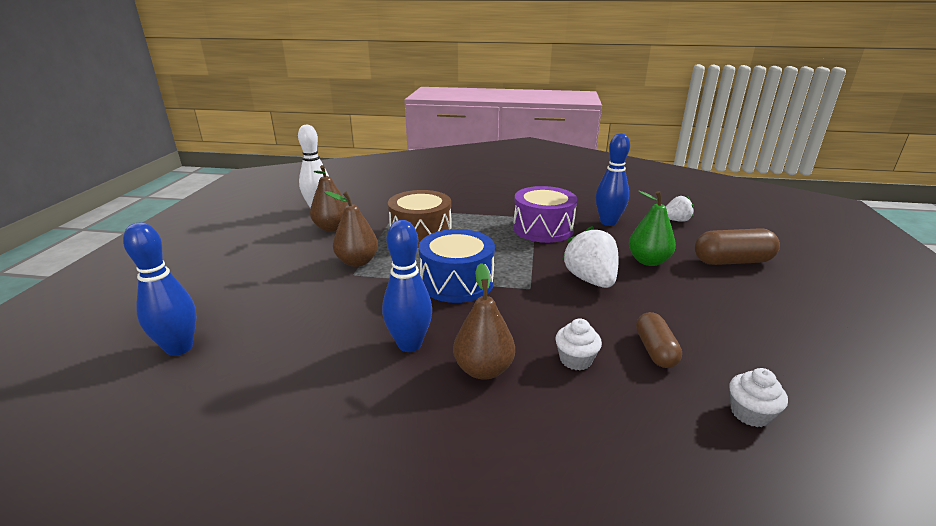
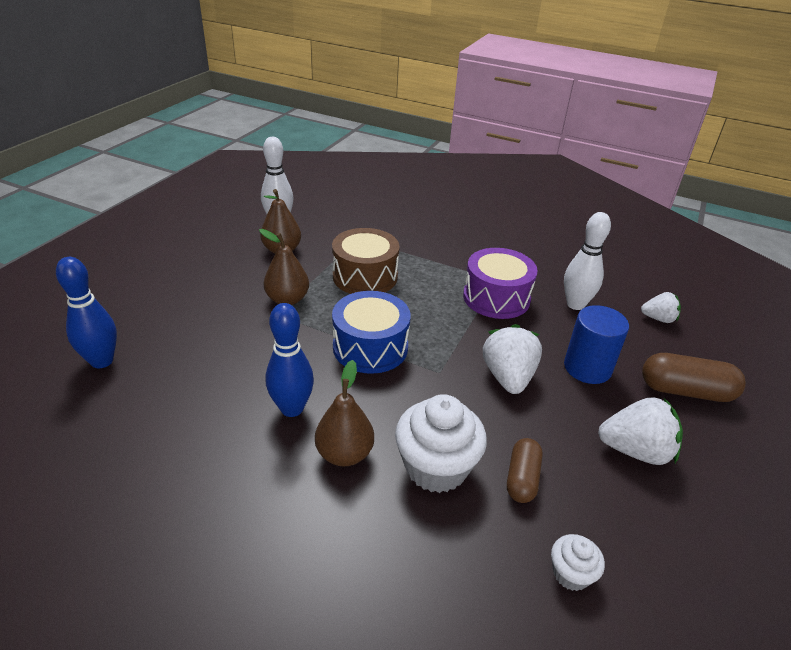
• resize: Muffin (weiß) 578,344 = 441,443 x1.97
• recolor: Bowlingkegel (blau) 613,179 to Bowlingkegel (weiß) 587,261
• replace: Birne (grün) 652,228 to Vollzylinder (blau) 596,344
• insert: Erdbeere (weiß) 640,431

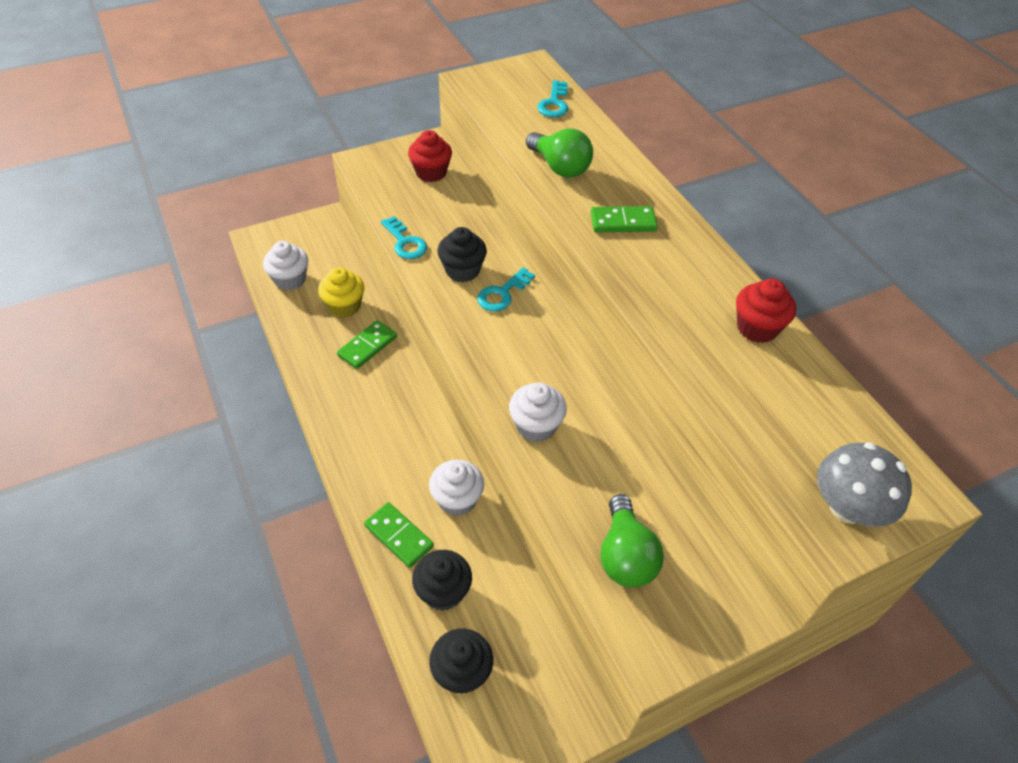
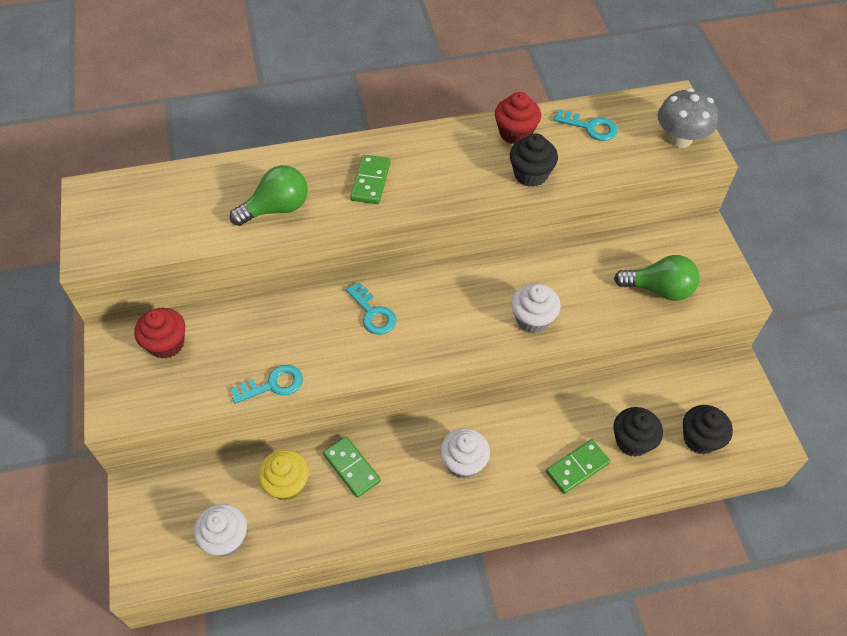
• move: Muffin (weiß) 456,488 to 465,453
• move: Muffin (schwarz) 462,254 to 534,160
• move: Schlüssel (türkis) 552,98 to 586,125

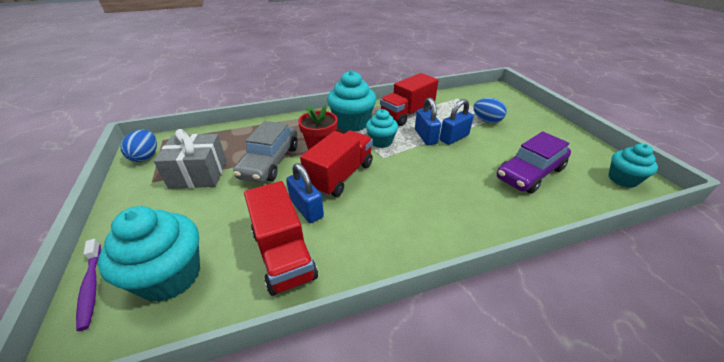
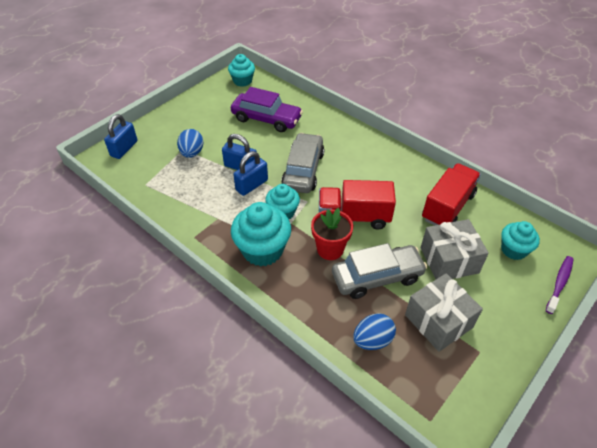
• move: Vorhängeschloss (blau) 305,193 to 120,136
• insert: Auto (grau) 302,163
• move: Ei (blau) 139,145 to 374,331
• insert: Geschenk (grau) 455,249
• resize: Muffin (türkis) 149,254 = 520,240 x0.62
• delete: Lastwagen (rot) 409,99

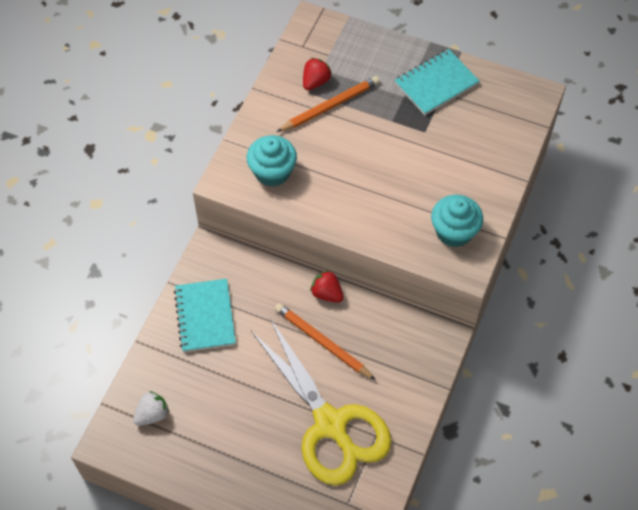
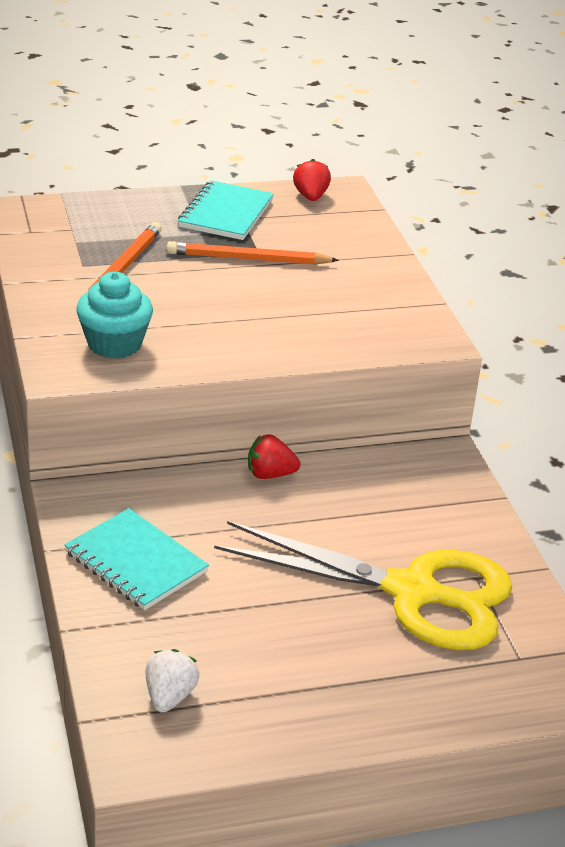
• move: Bleistift (orange) 325,341 to 253,253
• move: Erdbeere (rot) 317,74 to 312,180
• delete: Muffin (türkis) 457,221

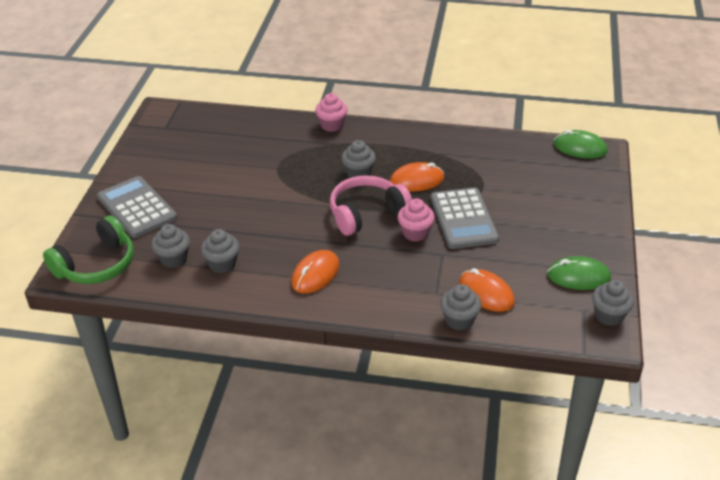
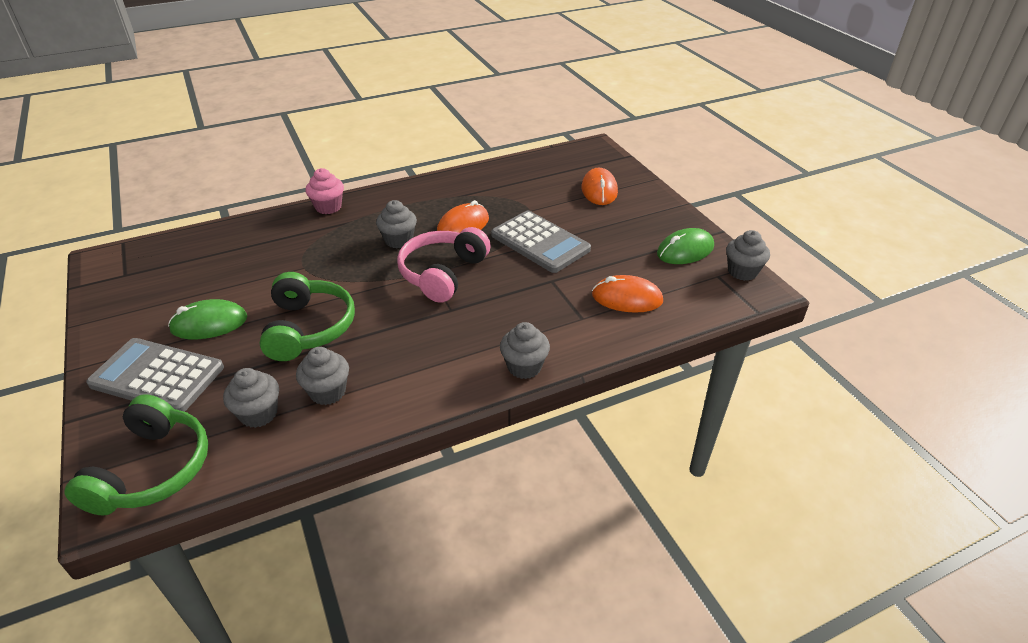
• move: Computermaus (grün) 581,144 to 207,319
• insert: Kopfhörer (grün) 307,316
• move: Muffin (grau) 461,307 to 525,350
• move: Computermaus (orange) 315,271 to 600,186
• delete: Muffin (rosa) 416,220

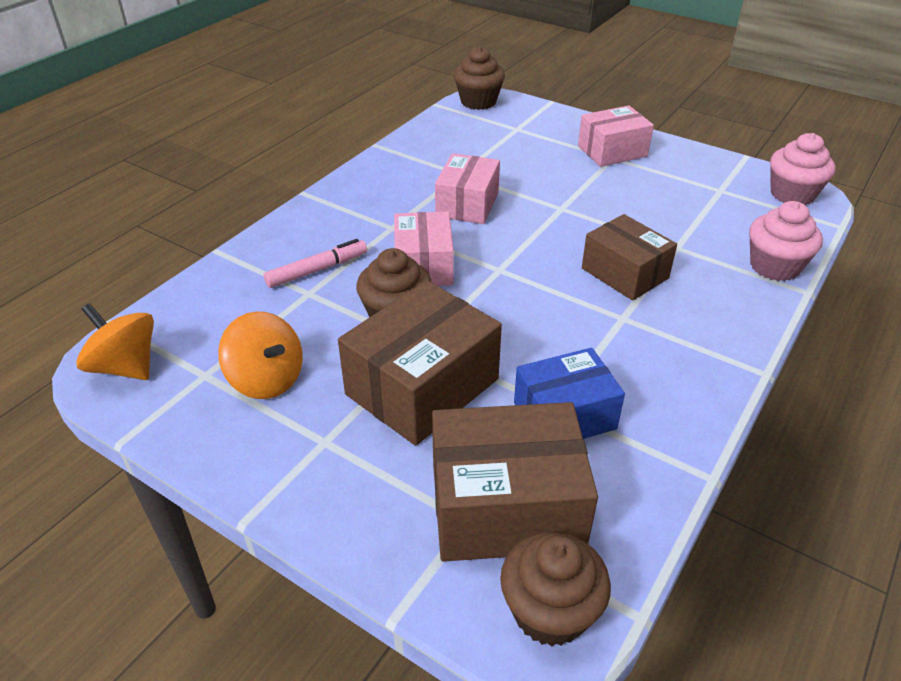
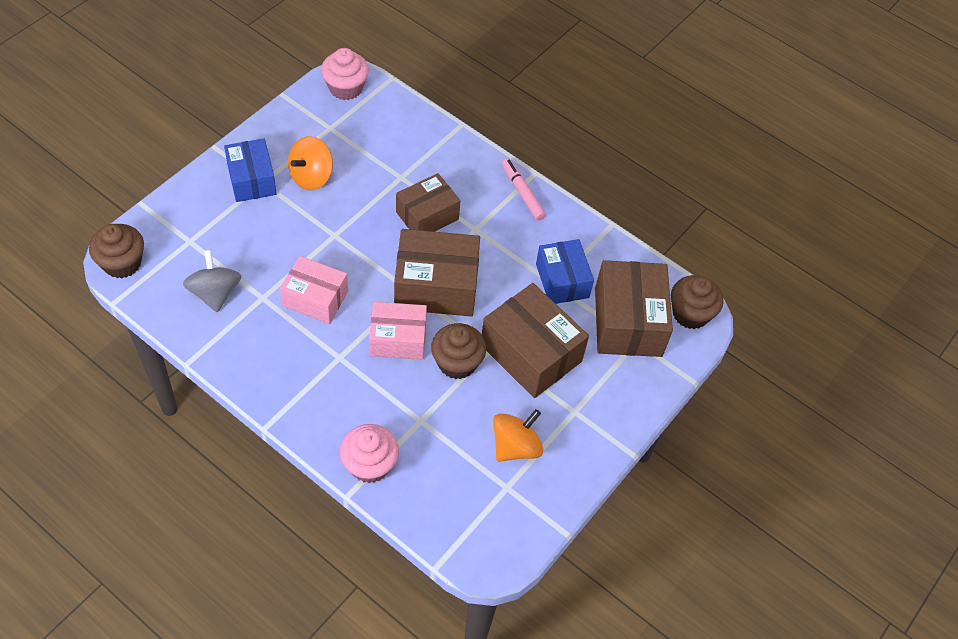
• insert: Kreisel (grau) 212,281
• recolor: Schachtel (rosa) 616,136 to Schachtel (blau) 250,170
• move: Kreisel (orange) 115,341 to 310,163
• move: Muffin (rosa) 786,241 to 369,453
• insert: Schachtel (braun) 437,273
• move: Filzstift (rosa) 315,263 to 524,189

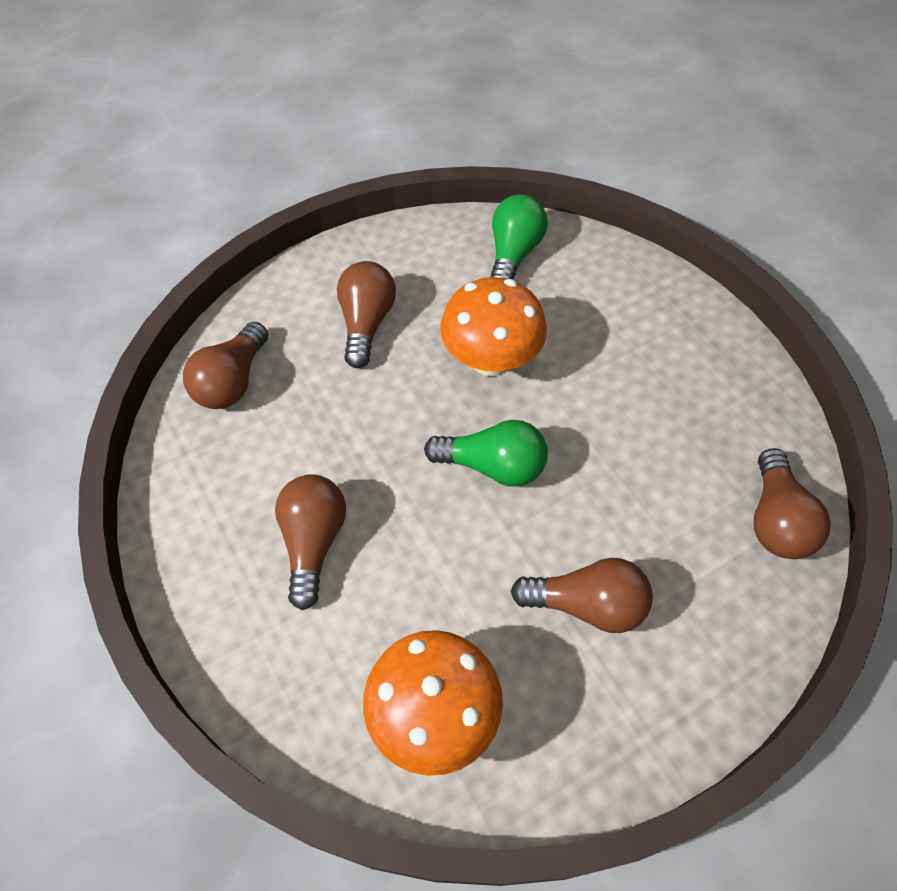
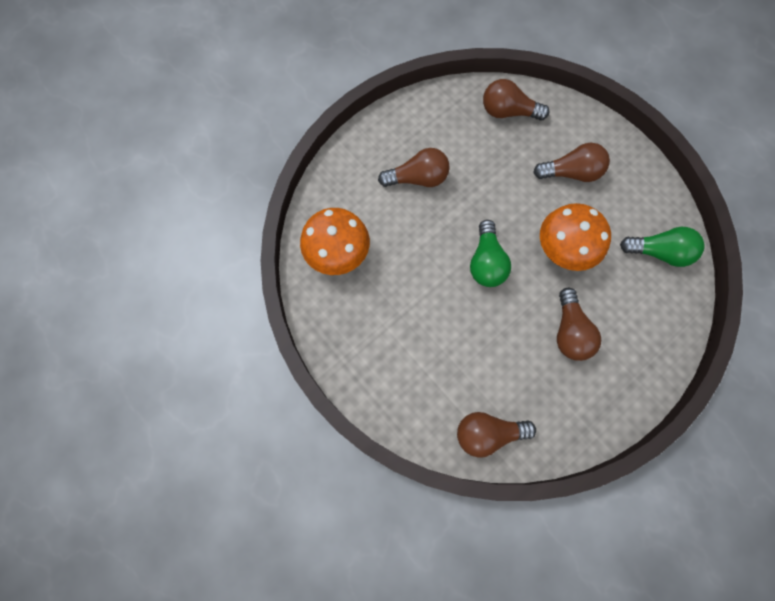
• move: Glühbirne (braun) 582,595 to 579,324

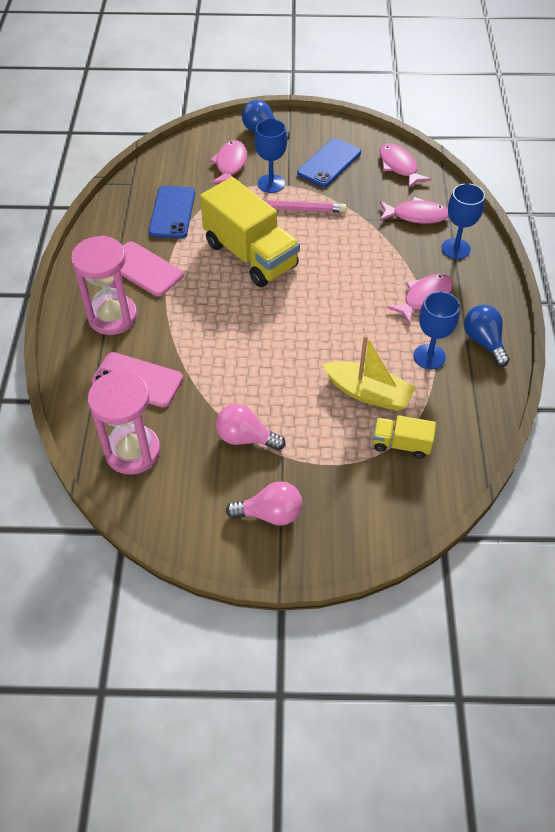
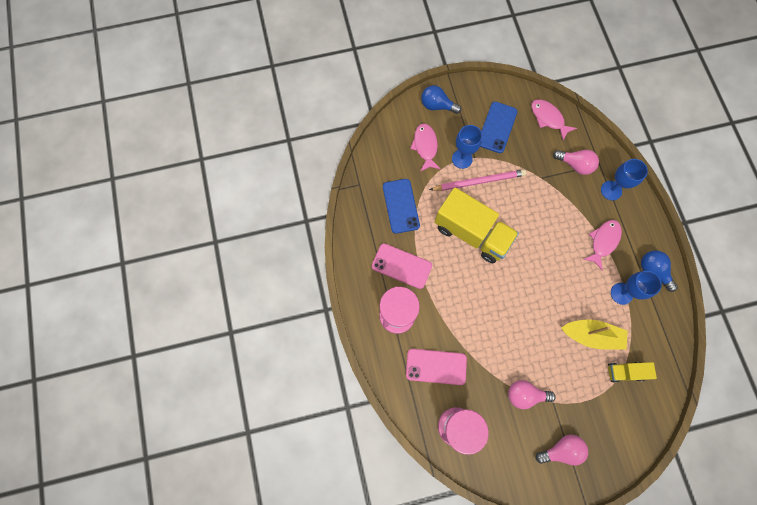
• replace: Fisch (rosa) 414,210 to Glühbirne (rosa) 576,162

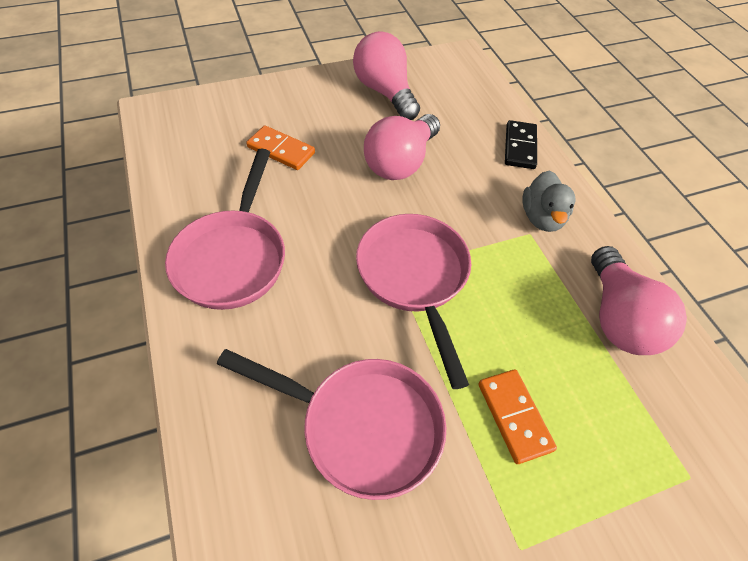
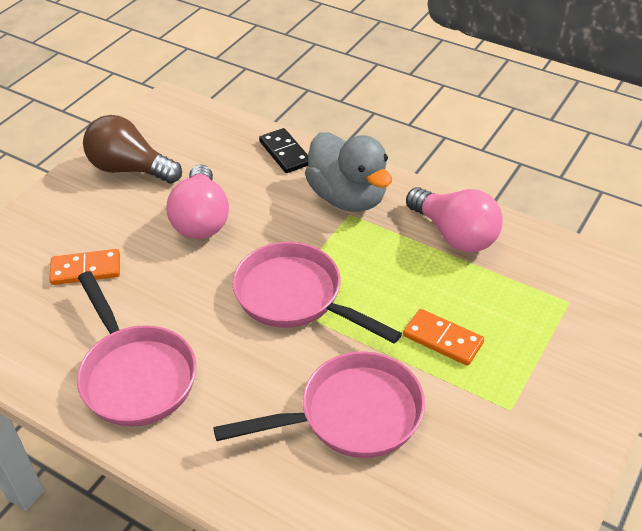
• recolor: Glühbirne (rosa) 386,75 to Glühbirne (braun) 132,149
• resize: Ente (grau) 548,201 = 348,172 x1.62

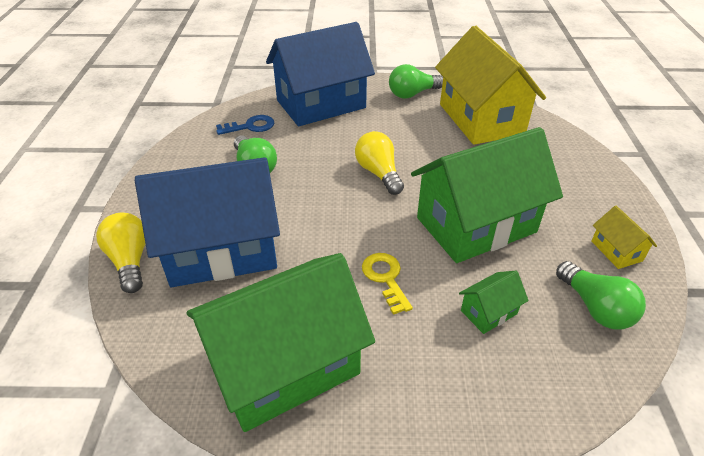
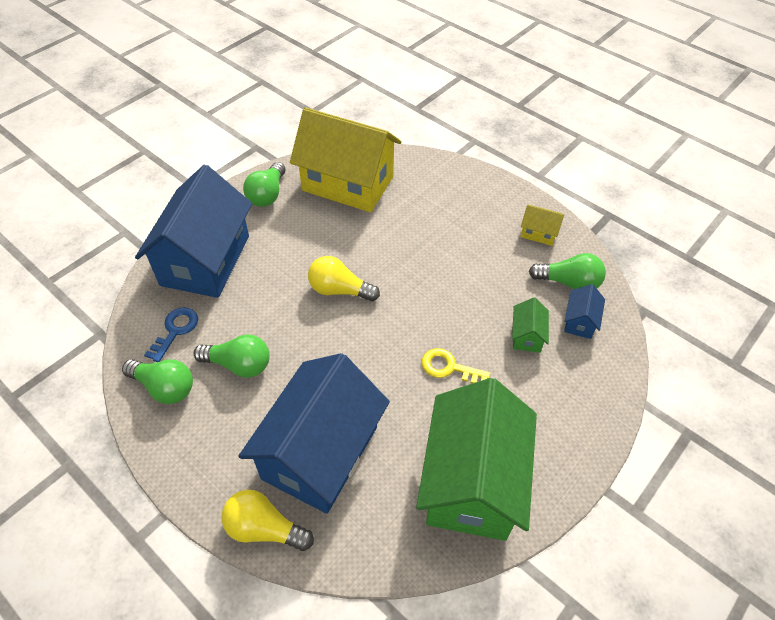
• insert: Glühbirne (grün) 157,381
• insert: Haus (blau) 584,311
• delete: Haus (grün) 487,195

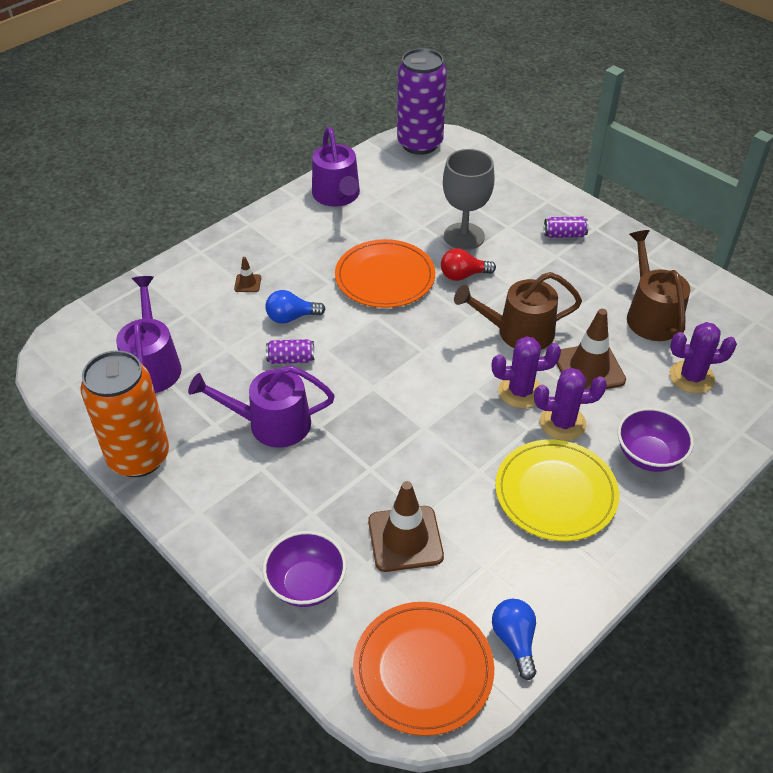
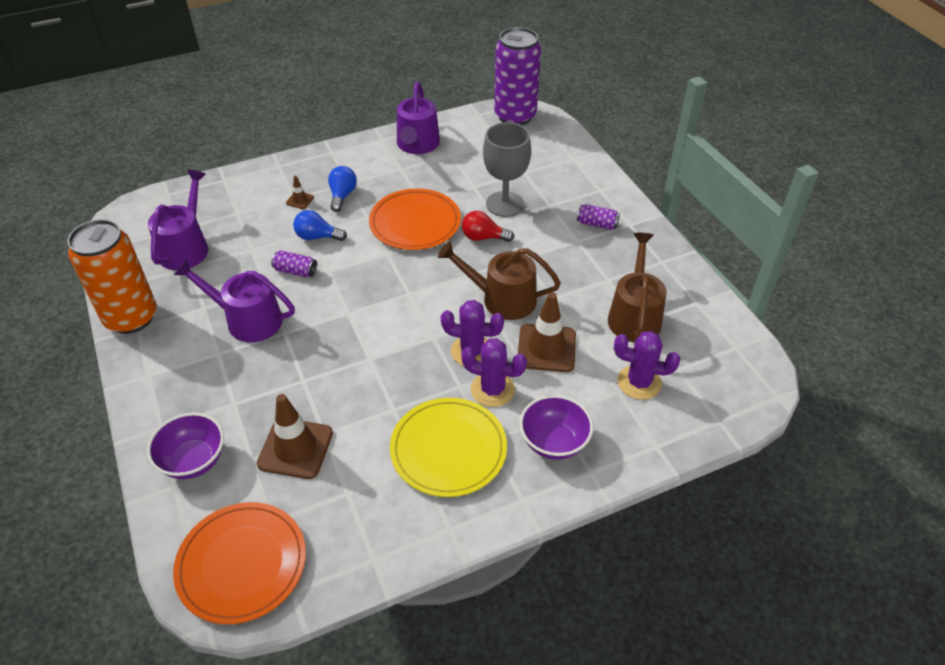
• move: Glühbirne (blau) 514,639 to 342,189

